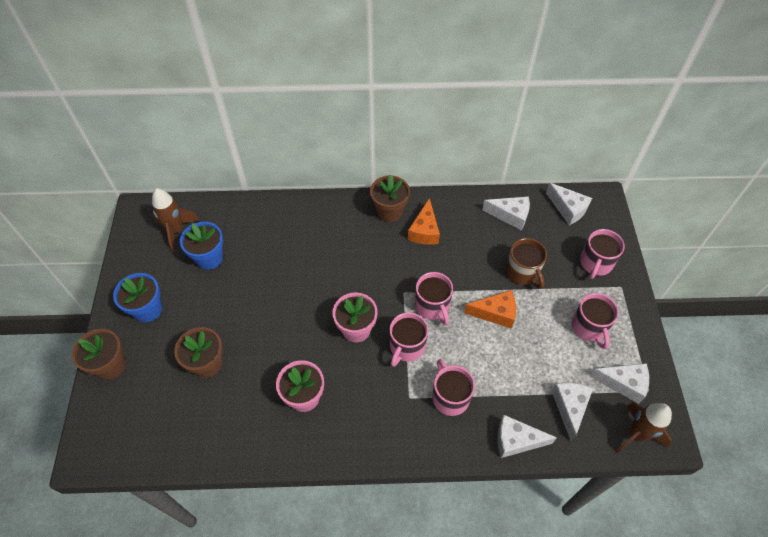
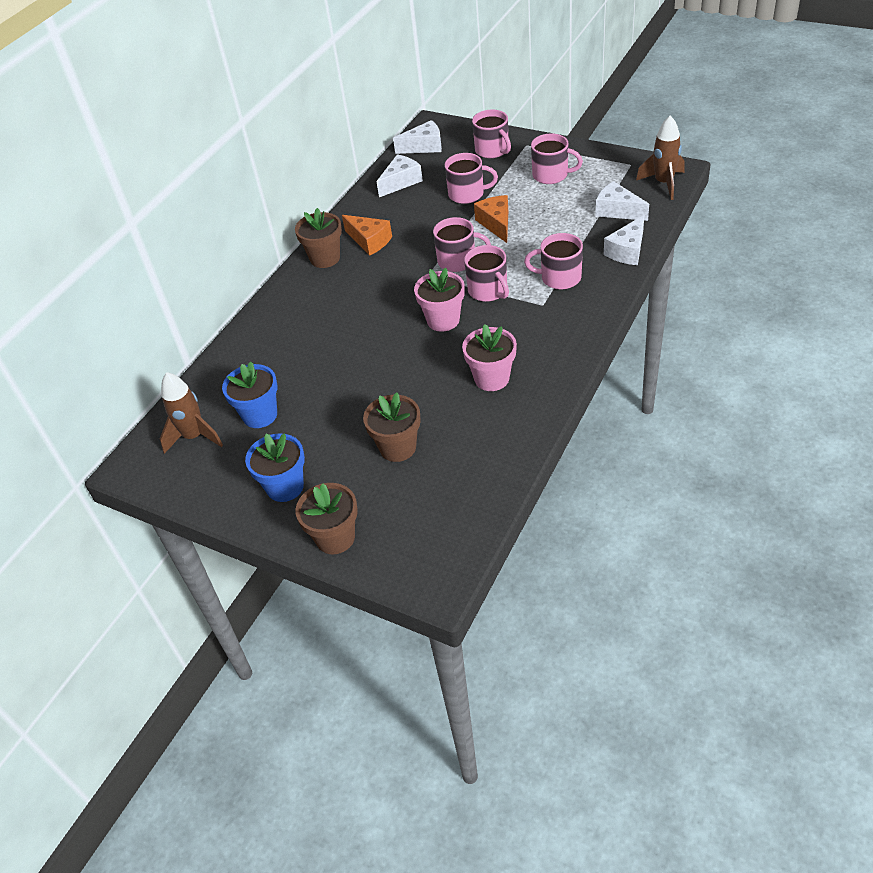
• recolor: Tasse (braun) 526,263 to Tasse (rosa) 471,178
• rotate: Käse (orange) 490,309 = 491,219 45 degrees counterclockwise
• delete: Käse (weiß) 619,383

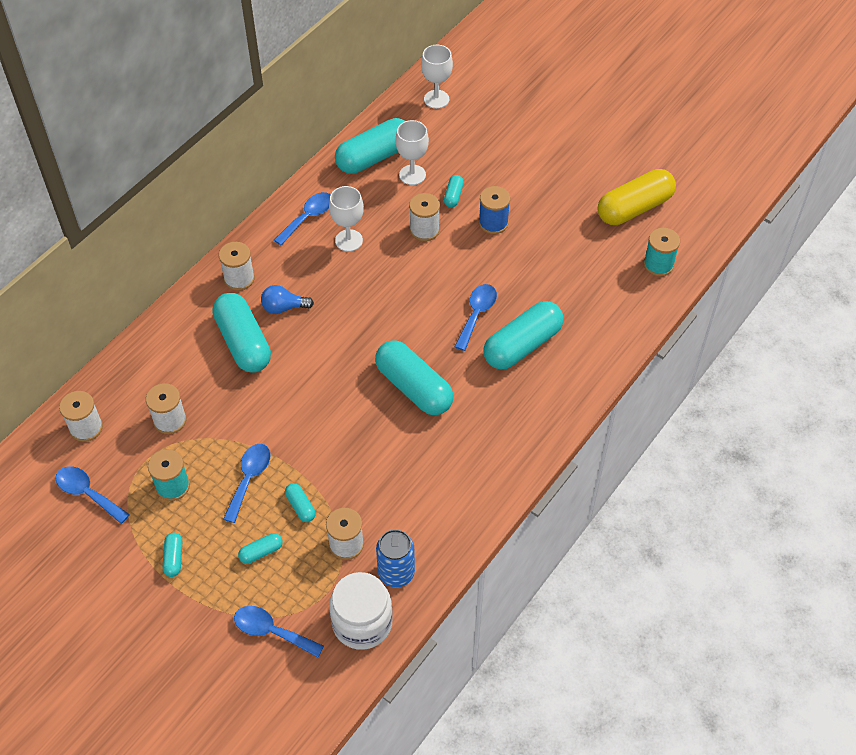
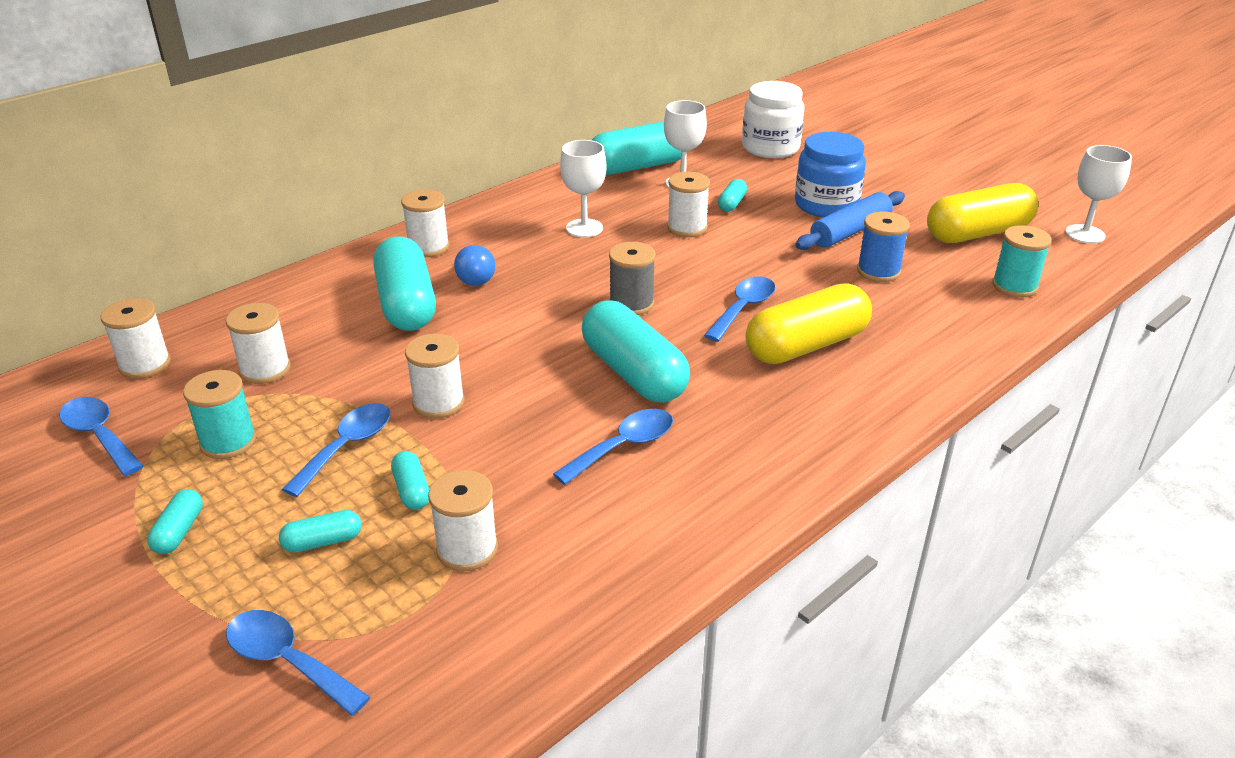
• insert: Garnrolle (weiß) 435,376
• rotate: Glühbirne (blau) 287,299 = 474,265 105 degrees counterclockwise
• move: Löffel (blau) 302,219 to 613,447
• insert: Garnrolle (grau) 632,278
• move: Einmachglas (weiß) 361,611 to 773,119
• recolor: Kapsel (türkis) 523,335 to Kapsel (gelb) 808,324
• insert: Einmachglas (blau) 830,174
• insert: Nudelholz (blau) 850,220
• move: Garnrolle (blau) 494,210 to 883,247
• move: Kelch (weiß) 437,77 to 1098,194
• delete: Dose (blau) 395,558

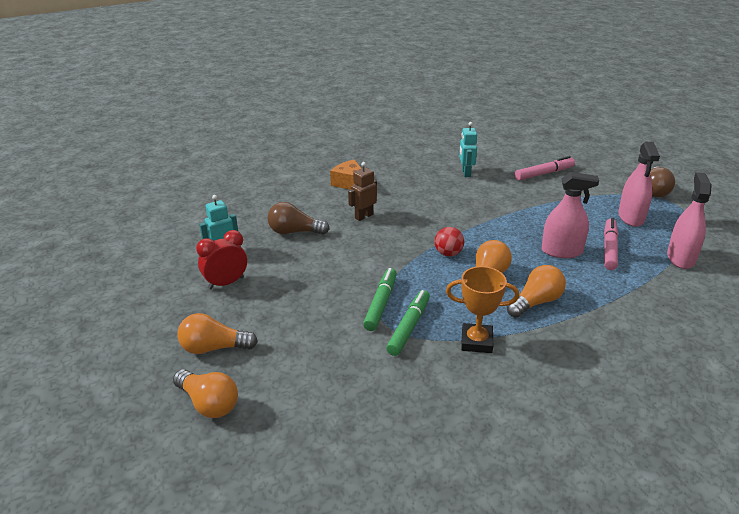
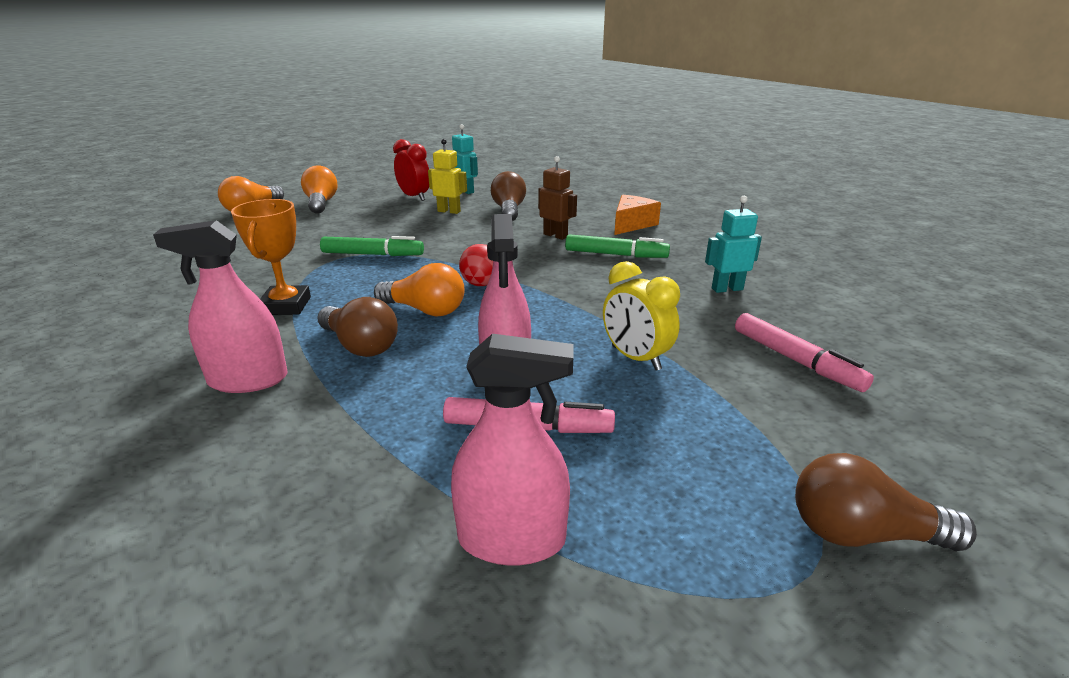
• move: Sprühflasche (rosa) 639,184 to 220,306
• recolor: Glühbirne (orange) 536,291 to Glühbirne (braun) 357,327
• insert: Roboter (gelb) 447,176
• move: Filzstift (grün) 408,323 to 617,246
• insert: Wecker (gelb) 641,315

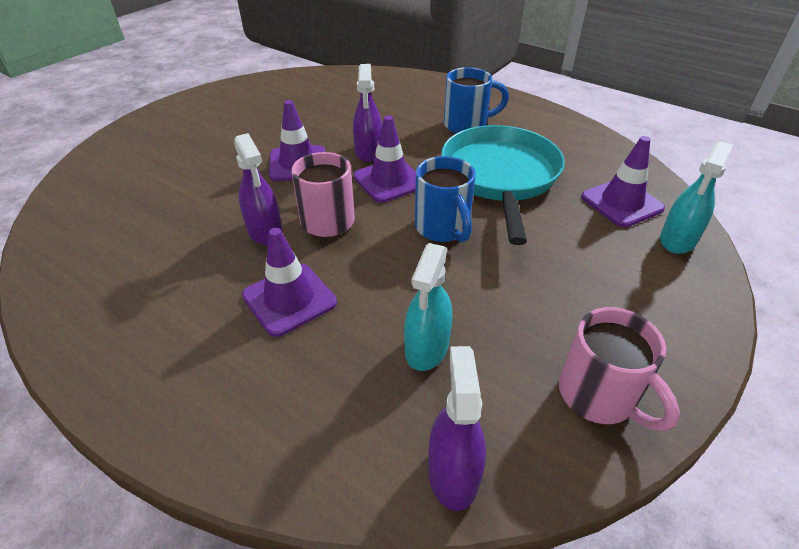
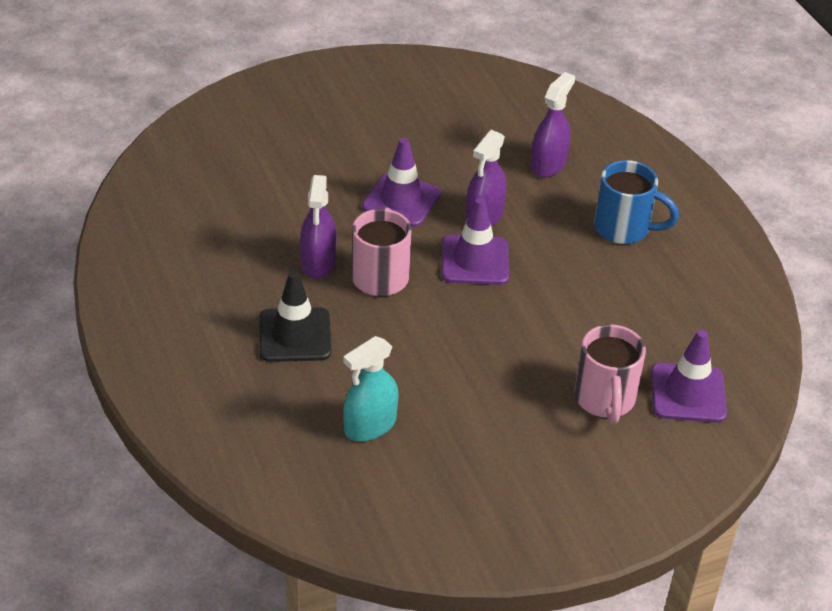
• recolor: Leitkegel (lila) 289,282 to Leitkegel (schwarz) 295,316
• move: Sprühflasche (lila) 457,428 to 552,125
• move: Tasse (rosa) 619,369 to 610,374
• delete: Tasse (blau) 445,199
• delete: Pfanne (türkis) 503,185
• delete: Sprühflasche (türkis) 696,197

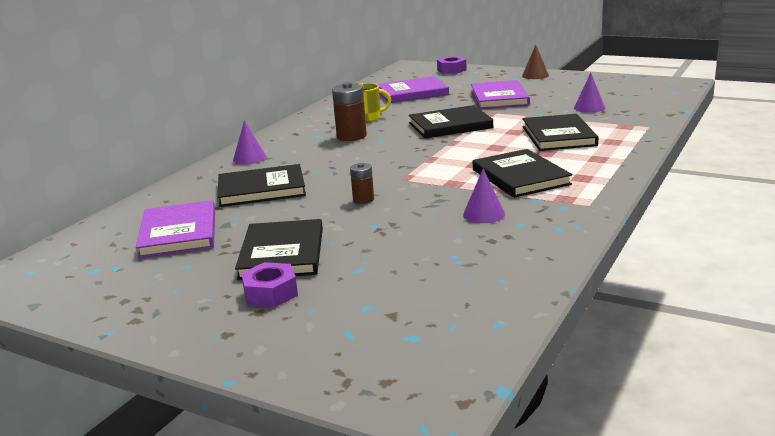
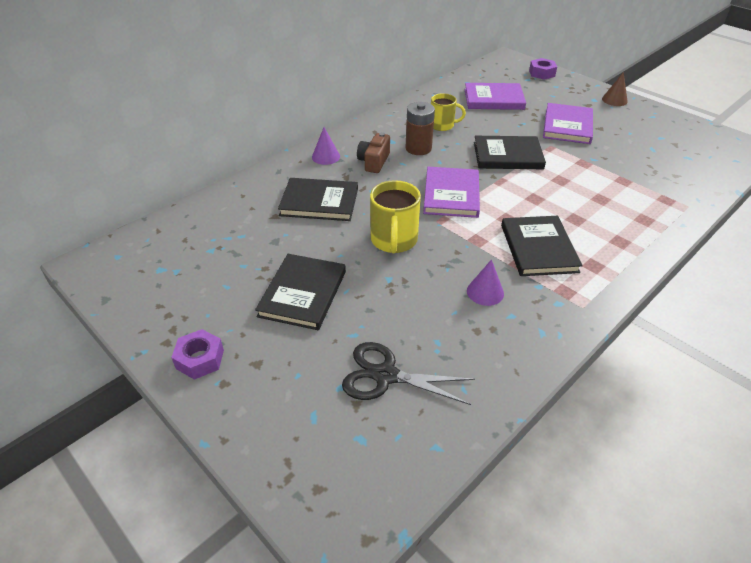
• move: Sechskantmutter (lila) 269,284 to 197,354
• insert: Schere (schwarz) 408,373
• insert: Kamera (braun) 373,152
• replace: Batterie (braun) 362,183 to Tasse (gelb) 395,216
• move: Buch (lila) 175,229 to 451,192
• delete: Buch (schwarz) 560,132
• delete: Kegel (lila) 589,93

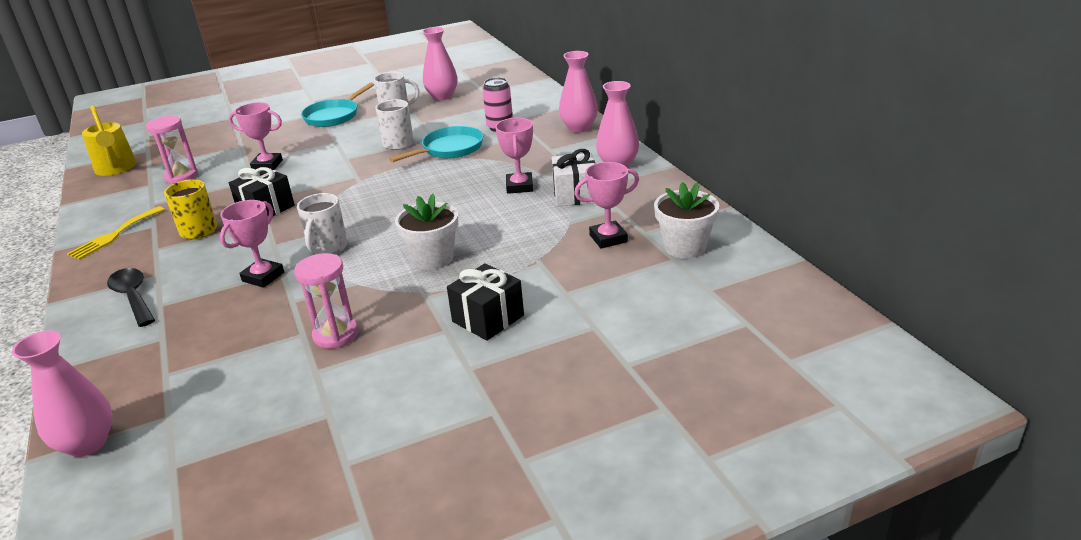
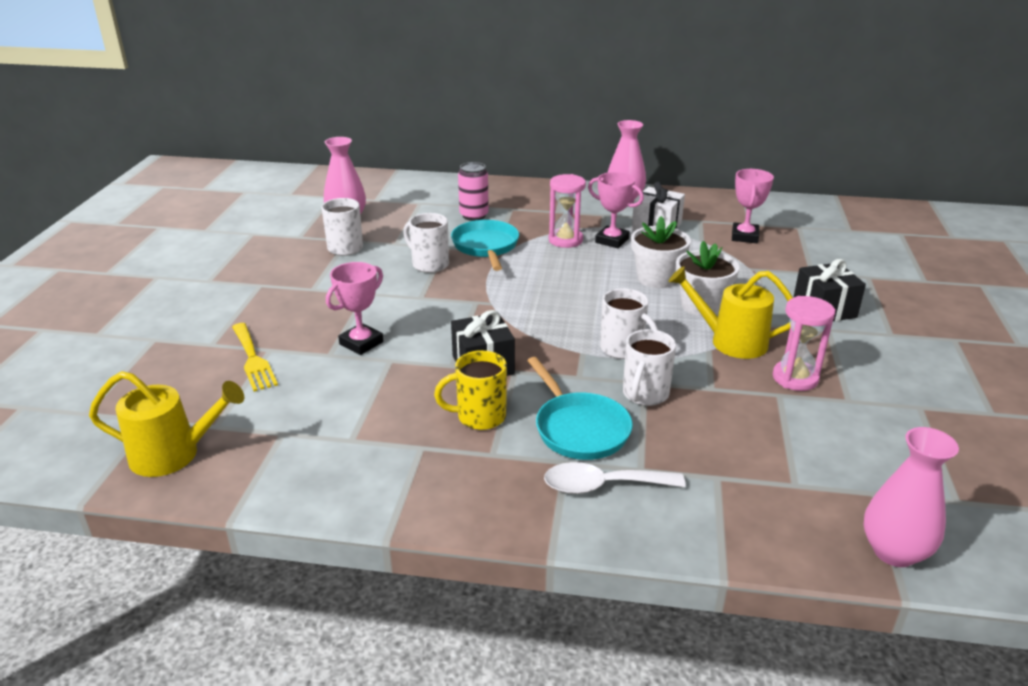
• move: Gabel (gelb) 116,233 to 255,357
• move: Pfanne (türkis) 337,105 to 580,408
• recolor: Löffel (schwarz) 131,297 to Löffel (weiß) 615,478
• move: Sanduhr (rosa) 172,150 to 567,211
• replace: Pokal (rosa) 252,244 to Tasse (weiß) 649,367
• move: Blumentopf (weiß) 686,220 to 661,252
• insert: Gießkanne (gelb) 730,312
• delete: Vase (rosa) 578,92

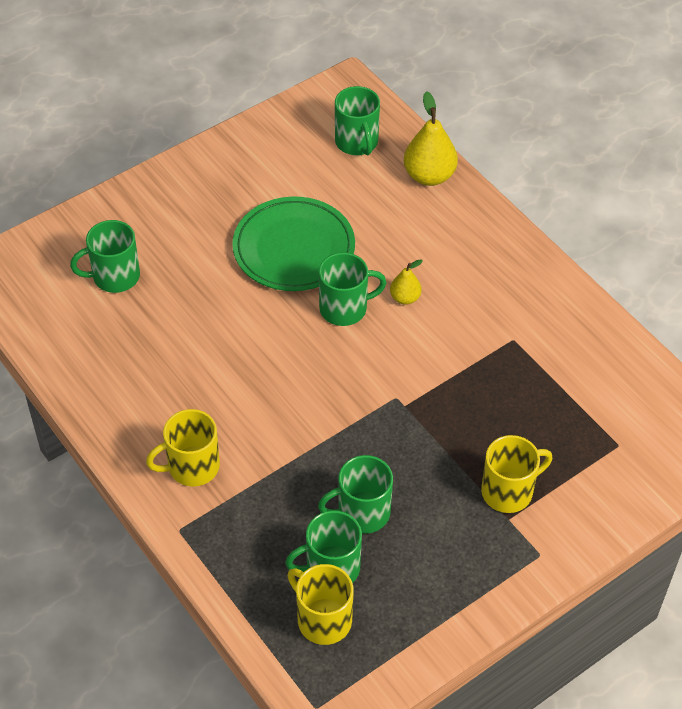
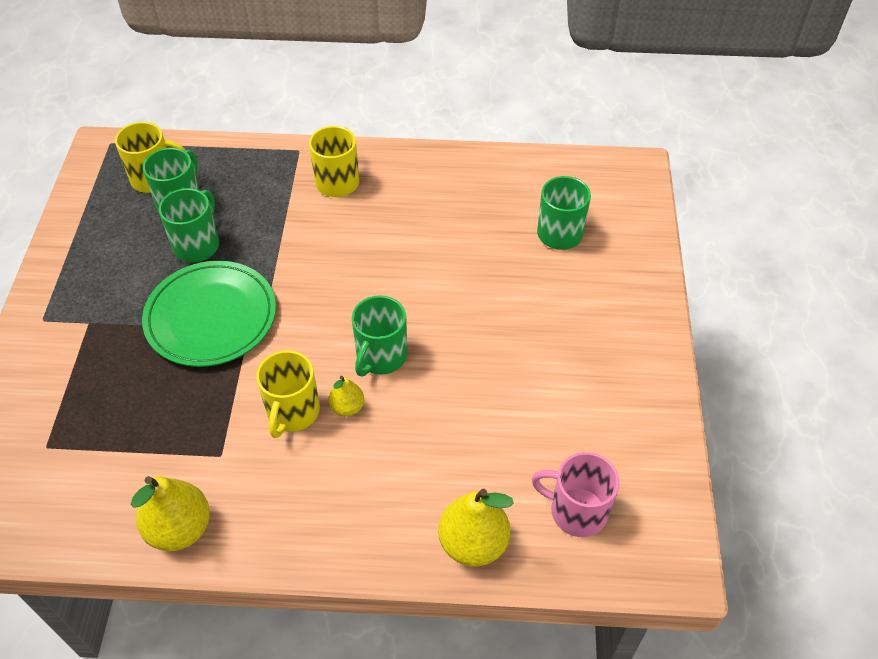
• insert: Birne (gelb) 170,513
• move: Teller (grün) 293,243 to 209,314
• move: Tasse (gelb) 516,474 to 288,394
• recolor: Tasse (grün) 357,120 to Tasse (rosa) 576,494

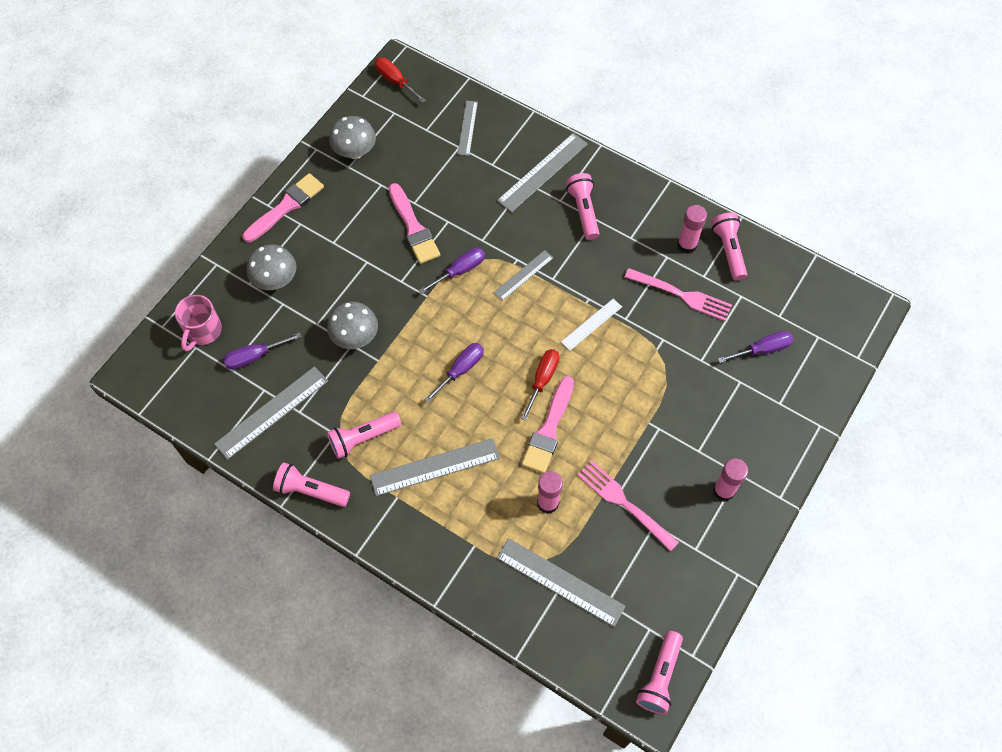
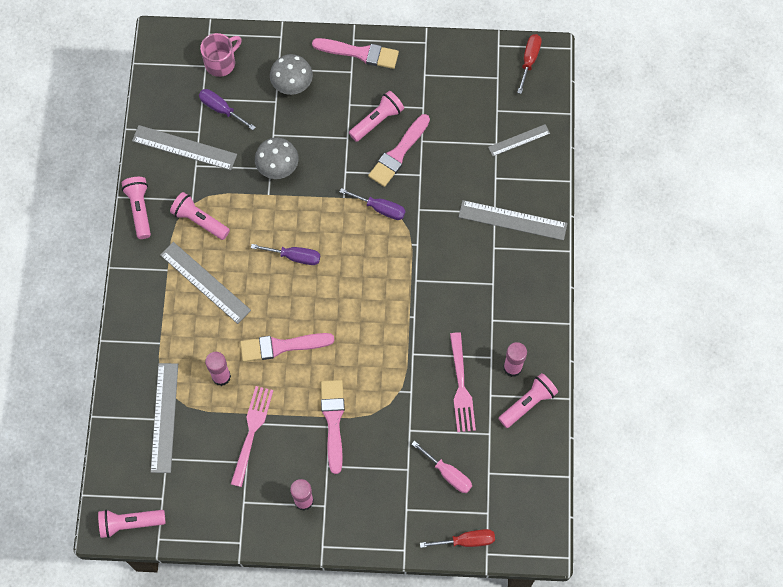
• rotate: Tasse (rosa) 198,323 = 221,55 150 degrees clockwise
• insert: Pinsel (rosa) 333,427
• move: Taschenlampe (rosa) 582,206 to 376,116
• recolor: Schraubenzieher (lila) 756,347 to Schraubenzieher (rosa) 442,467
• move: Schraubenzieher (rot) 540,385 to 457,538
• delete: Pilz (grau) 352,137
• delete: Lineal (grau) 523,275
• delete: Lineal (weiß) 591,324

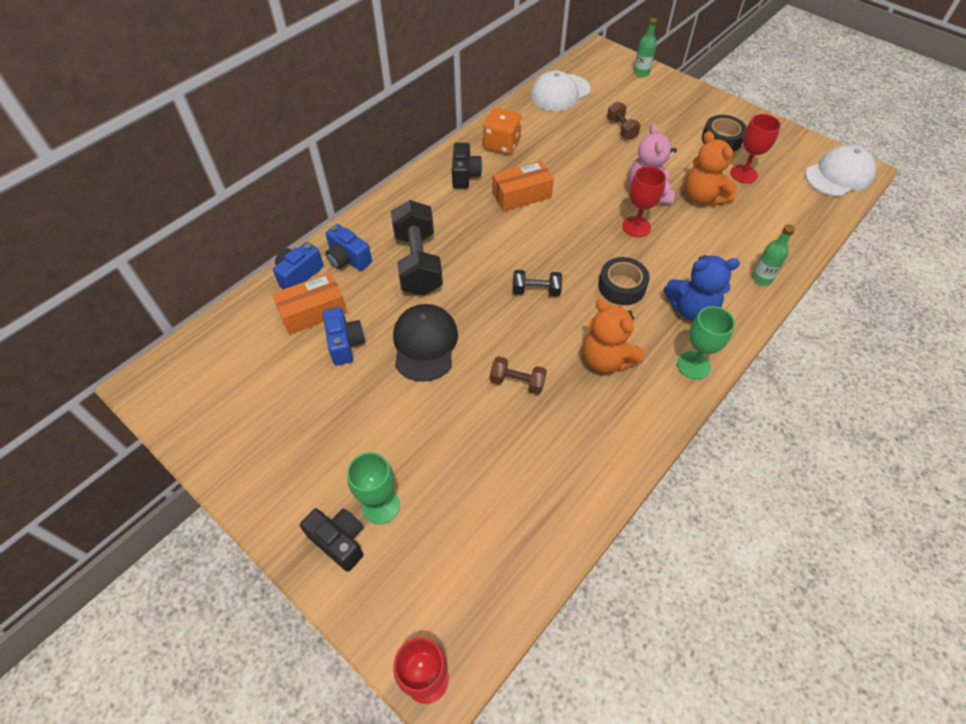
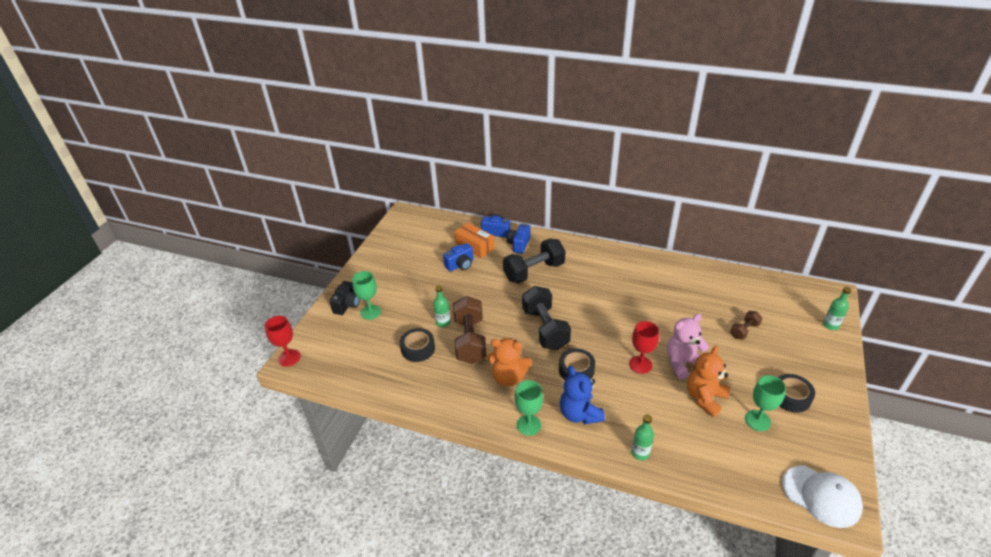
• insert: Klebeband (schwarz) 417,345
• insert: Flasche (grün) 442,306
• resize: Hantel (braun) 518,375 = 469,330 x1.97
• rotate: Teddybär (orange) 613,336 = 510,362 105 degrees counterclockwise
• resize: Hantel (schwarz) 537,283 = 546,318 x1.97
• recolor: Kelch (rot) 755,148 to Kelch (grün) 765,403
• delete: Kappe (schwarz) 425,343
• delete: Kamera (schwarz) 467,166
• delete: Spielwürfel (orange) 502,130
• delete: Schachtel (orange) 523,186
• delete: Kappe (weiß) 560,90

